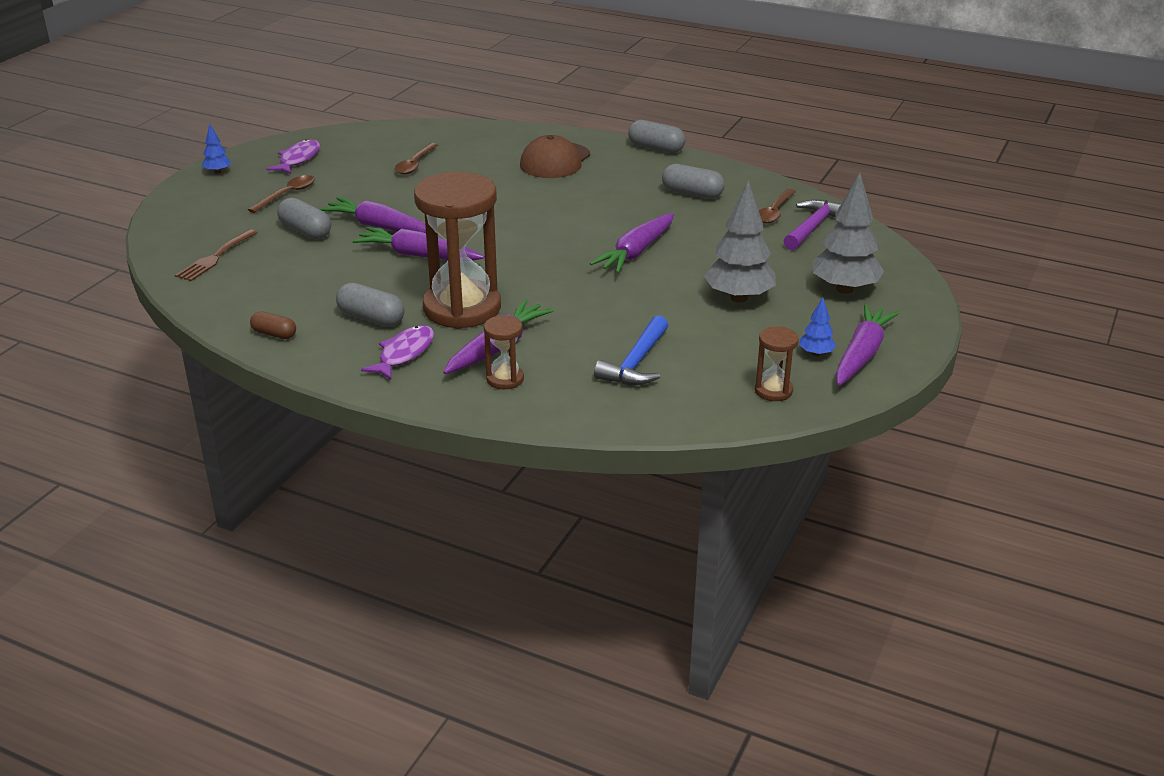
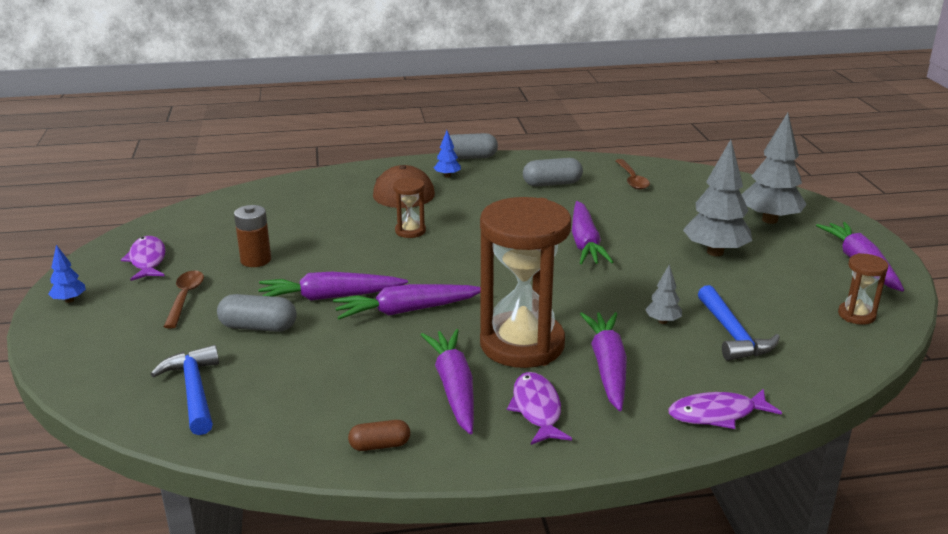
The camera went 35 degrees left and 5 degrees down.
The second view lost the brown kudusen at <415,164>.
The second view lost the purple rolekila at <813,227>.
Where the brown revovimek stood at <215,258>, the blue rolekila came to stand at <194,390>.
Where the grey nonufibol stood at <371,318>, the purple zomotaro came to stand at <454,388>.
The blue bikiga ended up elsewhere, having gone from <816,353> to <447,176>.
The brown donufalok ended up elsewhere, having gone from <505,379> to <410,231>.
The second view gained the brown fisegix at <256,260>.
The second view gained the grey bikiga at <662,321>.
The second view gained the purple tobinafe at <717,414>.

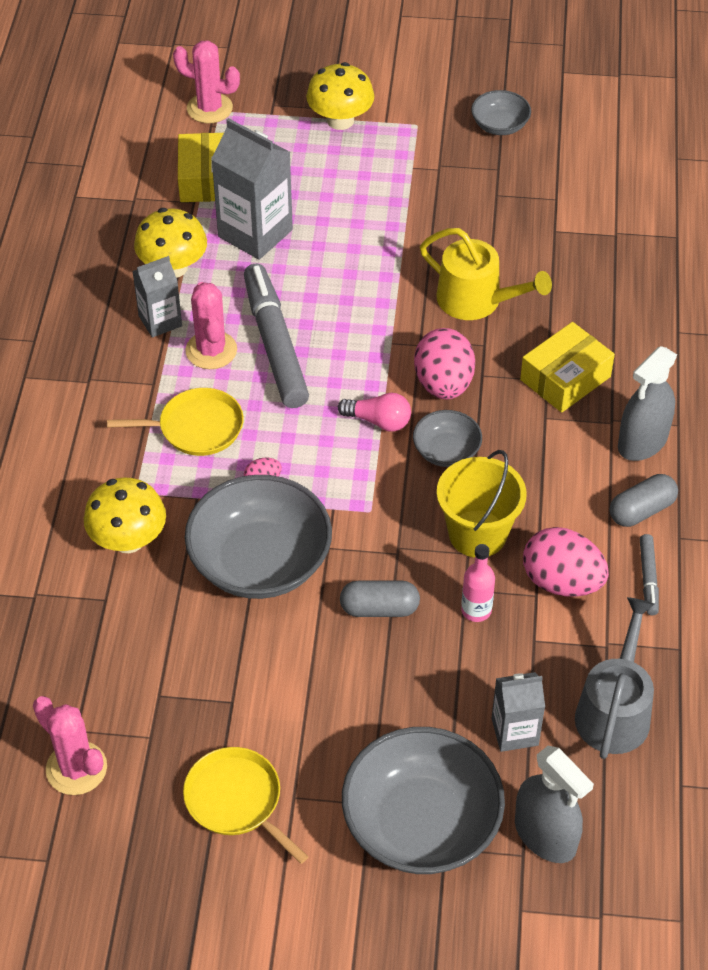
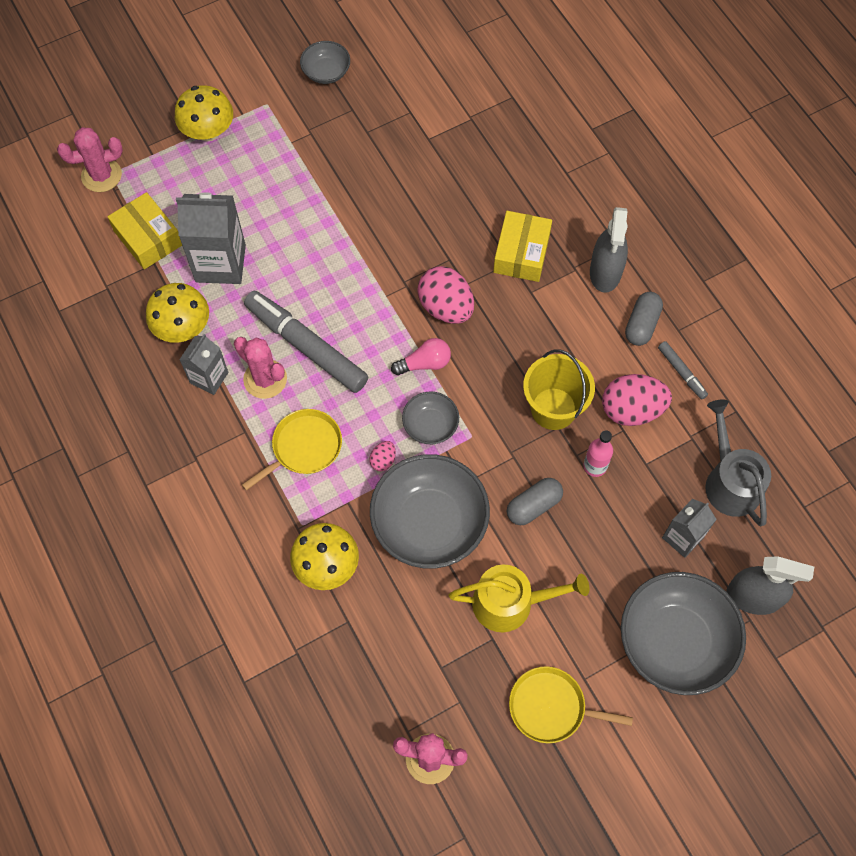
The camera went 35 degrees left and 15 degrees up.
The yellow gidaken ended up elsewhere, having gone from <476,300> to <510,603>.
The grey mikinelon ended up elsewhere, having gone from <446,451> to <430,425>.

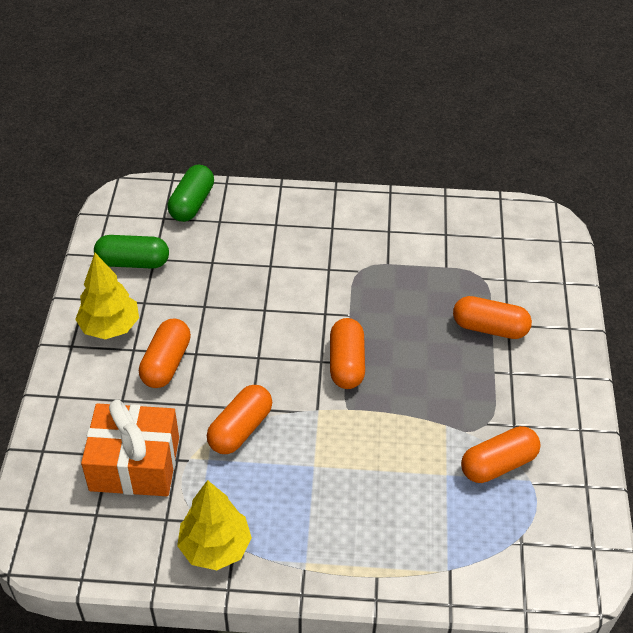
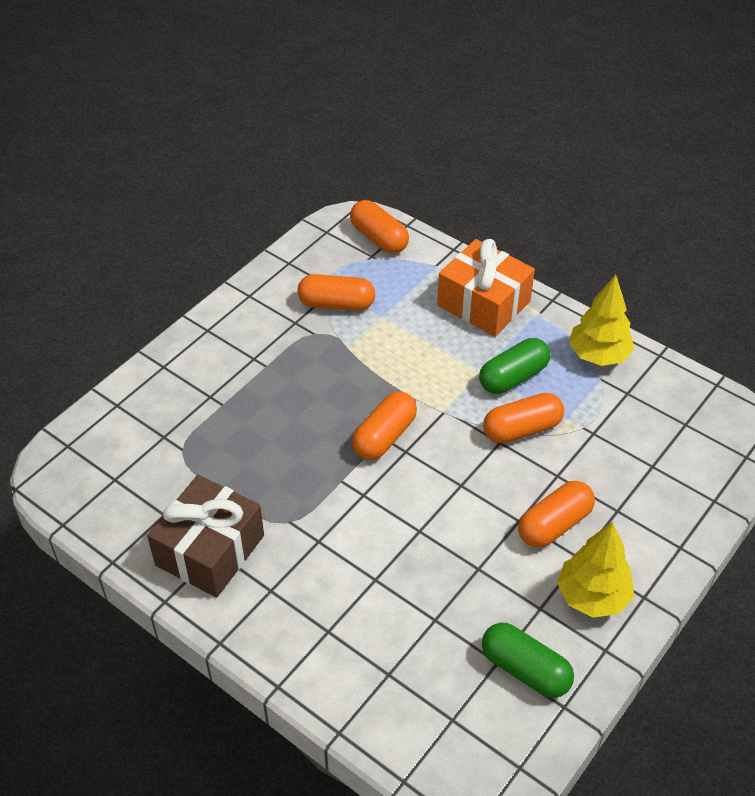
The camera went 145 degrees left and 0 degrees up.
The green nonufibol ended up elsewhere, having gone from <192,204> to <513,377>.
The orange nonufibol ended up elsewhere, having gone from <489,328> to <379,238>.
The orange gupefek ended up elsewhere, having gone from <134,463> to <483,303>.
The second view gained the brown gupefek at <210,550>.

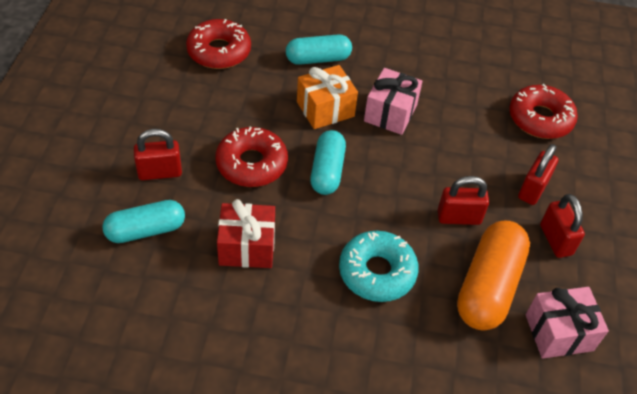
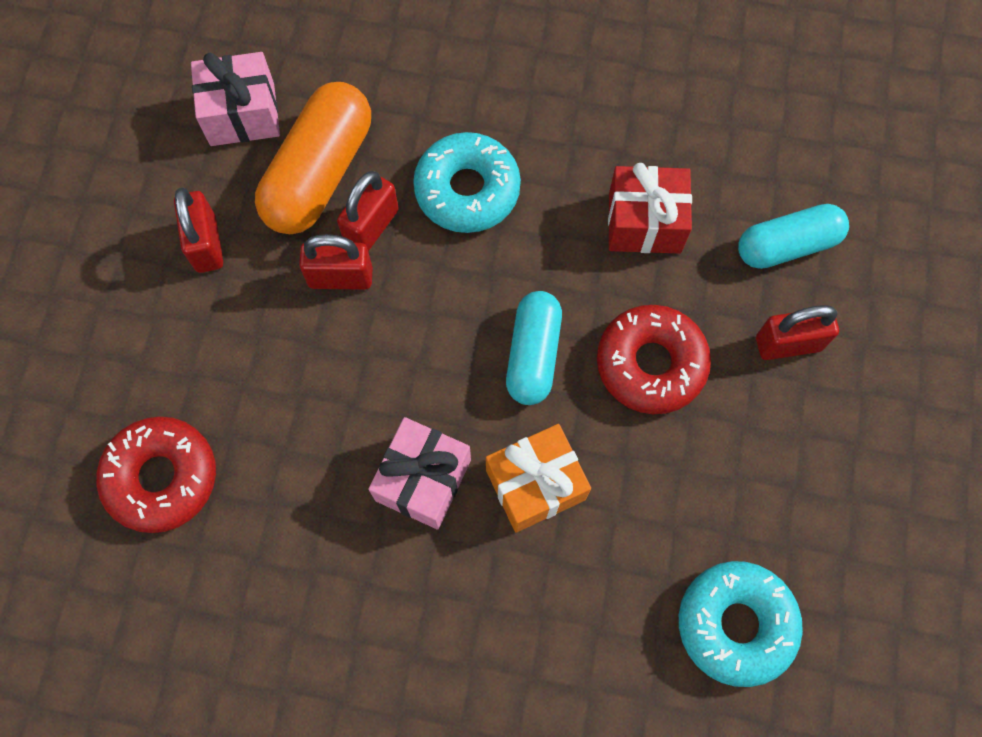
The camera went 175 degrees left and 20 degrees up.
What was the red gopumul at <219,51> turned into the turquoise gopumul at <735,624>.
The second view lost the turquoise nonufibol at <318,59>.
The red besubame ended up elsewhere, having gone from <532,189> to <371,226>.

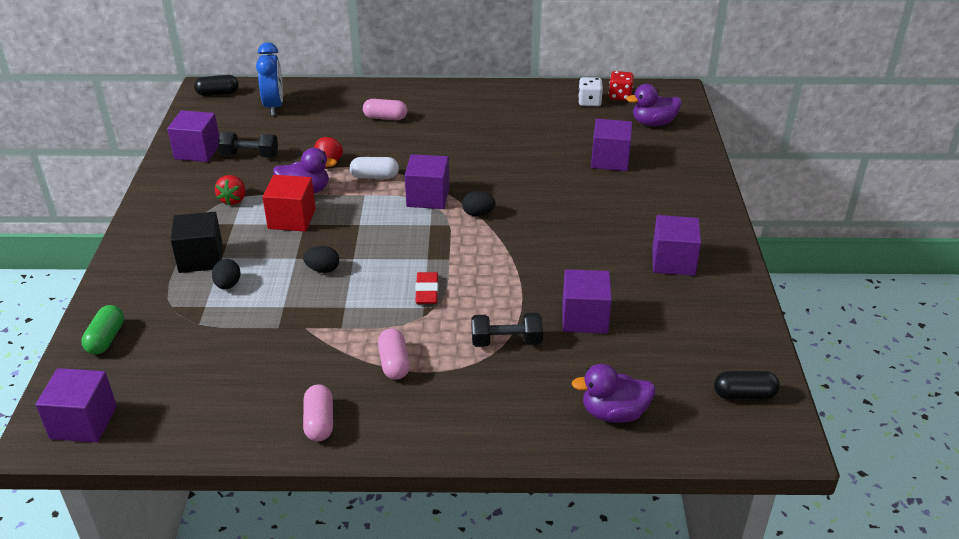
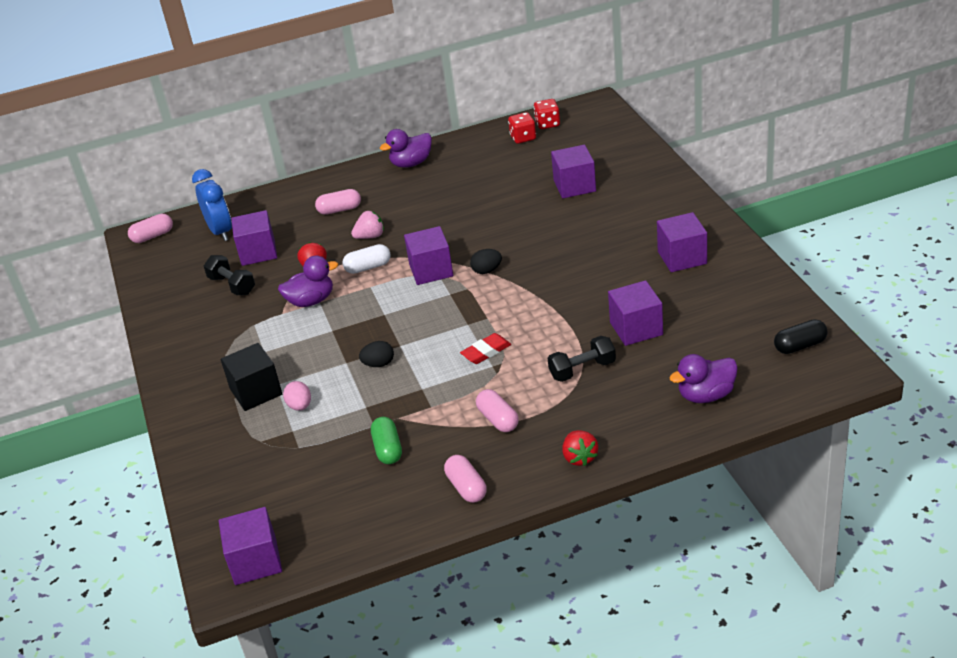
The camera went 15 degrees left and 0 degrees up.
What was the black nonufibol at <218,93> turned into the pink nonufibol at <153,236>.
What was the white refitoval at <589,102> turned into the red refitoval at <523,138>.
The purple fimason ended up elsewhere, having gone from <653,123> to <411,163>.
The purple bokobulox ended up elsewhere, having gone from <197,151> to <258,252>.
The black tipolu at <250,155> ended up facing another way, 60 degrees clockwise from before.
The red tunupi ended up elsewhere, having gone from <233,200> to <580,457>.
The second view lost the red bokobulox at <292,219>.
What was the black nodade at <228,285> turned into the pink nodade at <300,406>.
The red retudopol at <427,291> ended up facing another way, 75 degrees clockwise from before.
The green nonufibol ended up elsewhere, having gone from <106,339> to <388,449>.
The second view gained the pink tunupi at <370,236>.

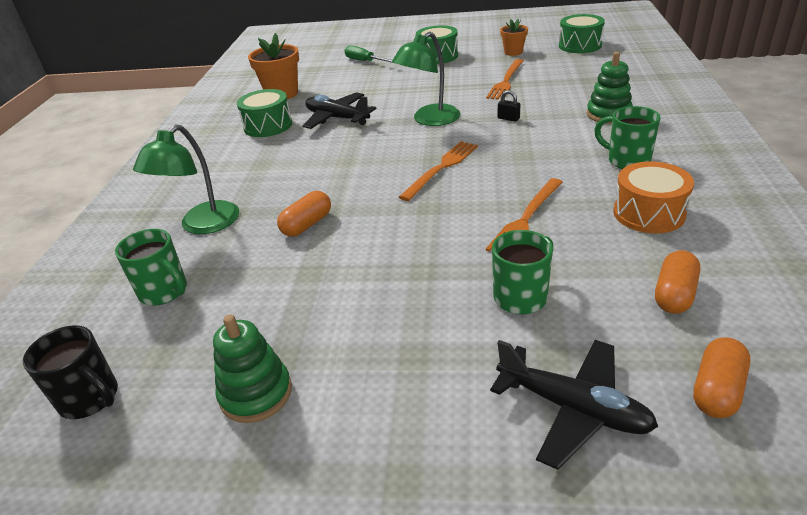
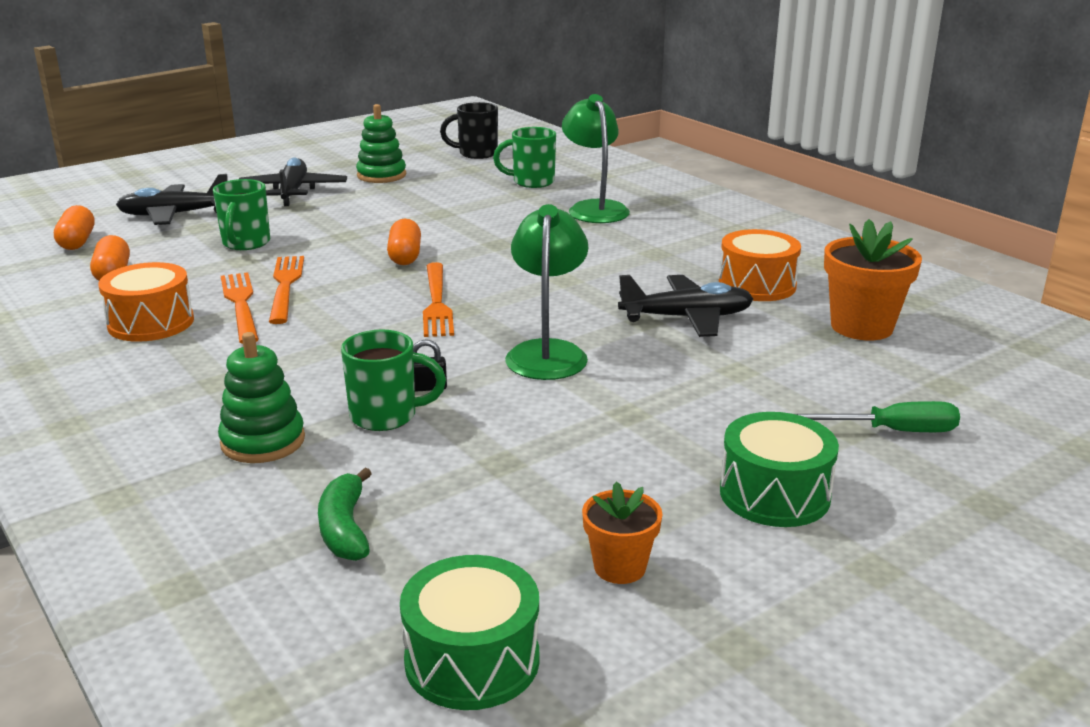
The camera went 135 degrees right and 10 degrees down.
The orange revovimek ended up elsewhere, having gone from <506,81> to <241,305>.
What was the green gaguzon at <268,126> turned into the orange gaguzon at <757,285>.
The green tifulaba ended up elsewhere, having gone from <627,160> to <386,416>.
The orange nonufibol ended up elsewhere, having gone from <307,224> to <405,256>.
The second view gained the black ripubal at <293,192>.
The second view gained the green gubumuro at <345,528>.

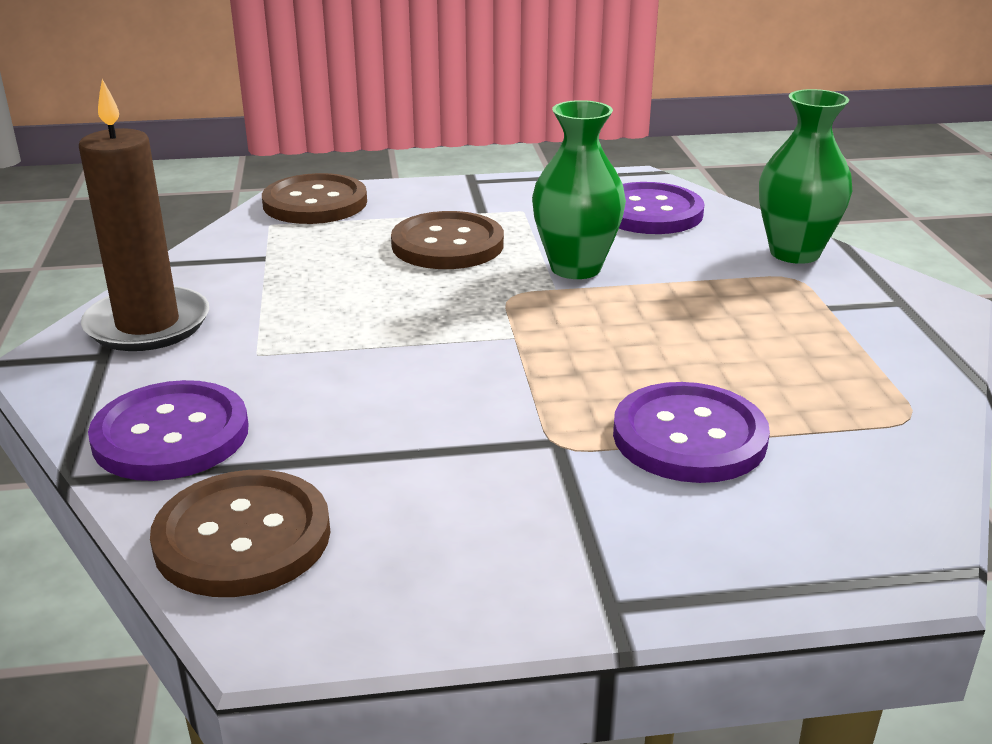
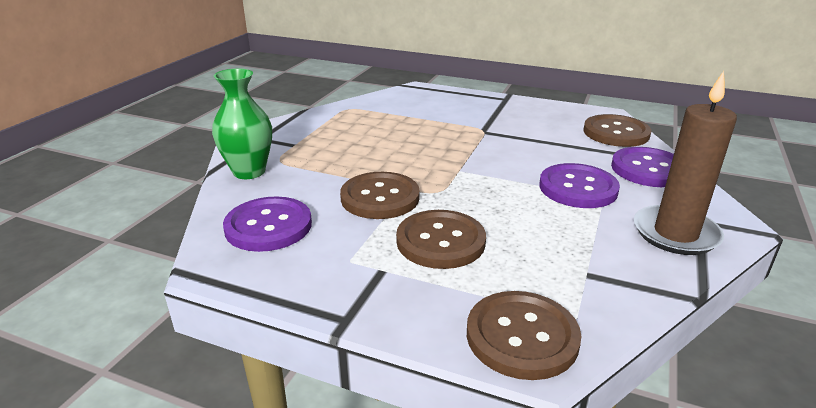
The camera went 150 degrees left and 0 degrees up.
Where the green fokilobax stood at <575,268>, the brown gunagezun came to stand at <380,198>.
The purple gunagezun ended up elsewhere, having gone from <689,436> to <578,188>.

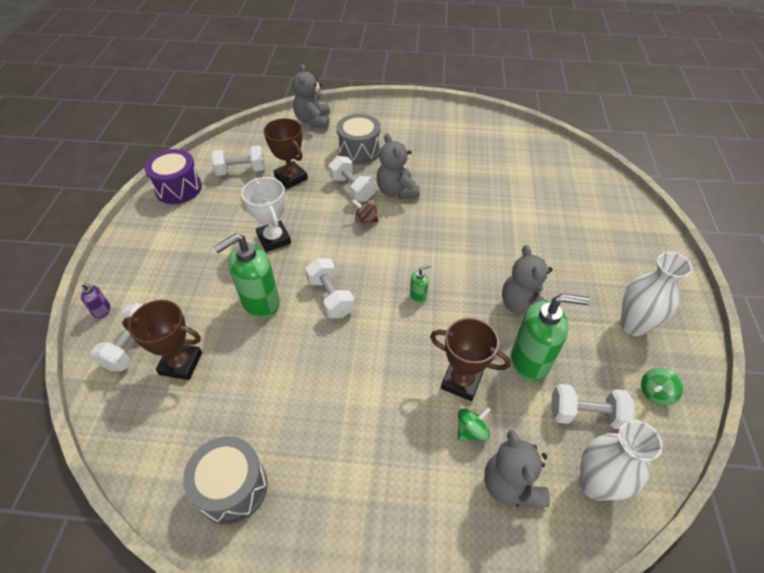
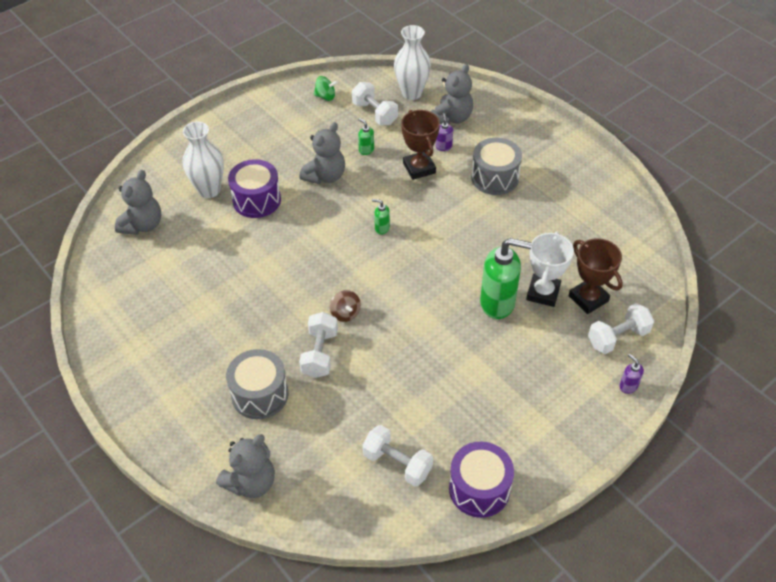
The camera went 135 degrees left and 0 degrees up.
The second view lost the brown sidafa at <291,178>.
The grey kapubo ended up elsewhere, having gone from <396,191> to <143,225>.
The white sidafa ended up elsewhere, having gone from <274,239> to <543,293>.
The white fokilobax ended up elsewhere, having gone from <633,325> to <209,190>.
The second view lost the white tipolu at <330,297>.
The size of the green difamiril at <530,361> changed by a factor of 0.44.
Where the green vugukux stood at <471,431>, the purple difamiril came to stand at <443,146>.
The grey gaguzon ended up elsewhere, having gone from <232,488> to <494,178>.
The second view gained the purple gaguzon at <256,200>.

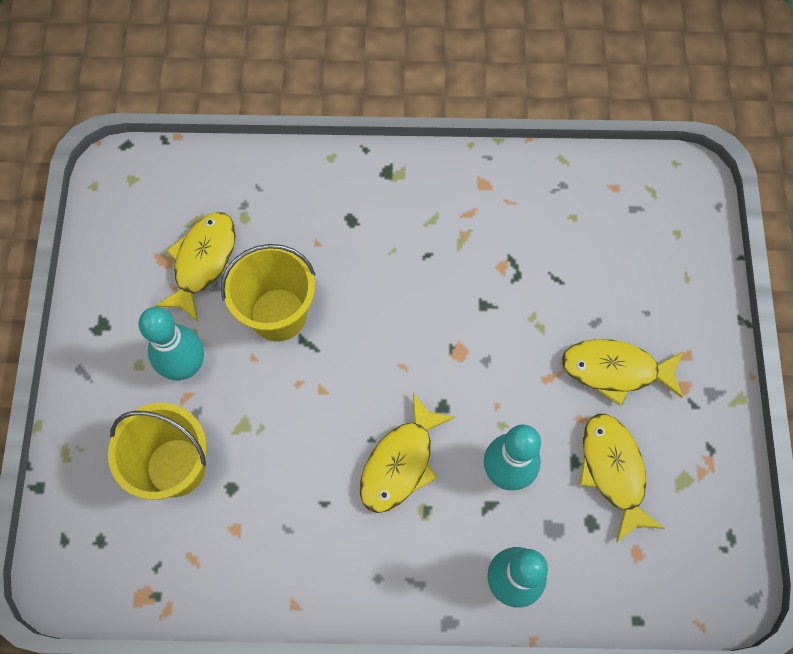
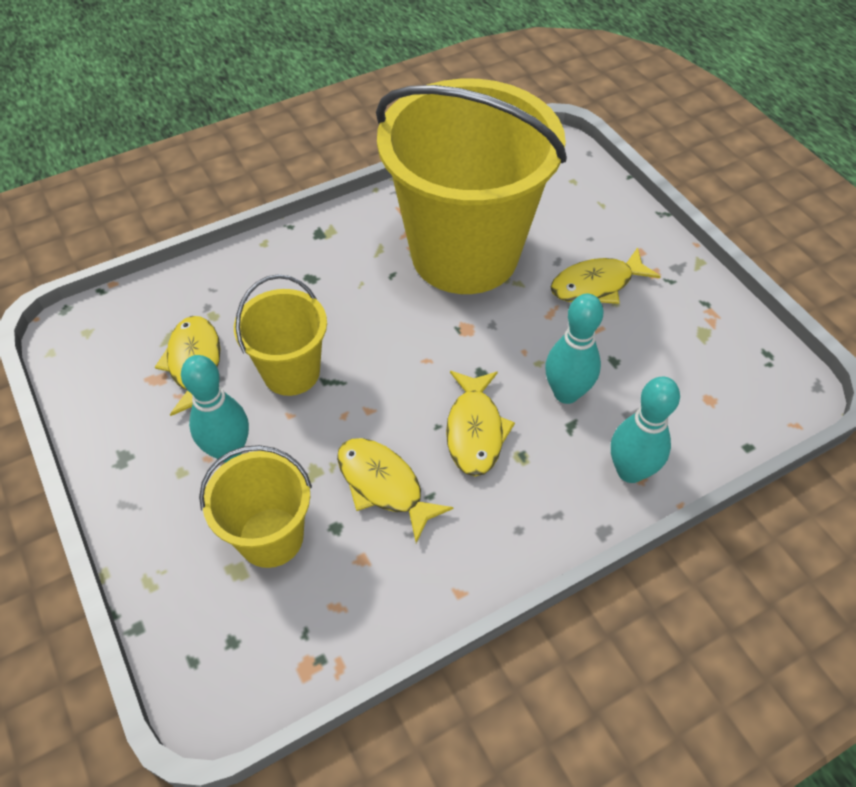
The camera went 30 degrees left and 15 degrees down.
The yellow tobinafe ended up elsewhere, having gone from <613,471> to <383,485>.
The second view gained the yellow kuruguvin at <464,254>.

